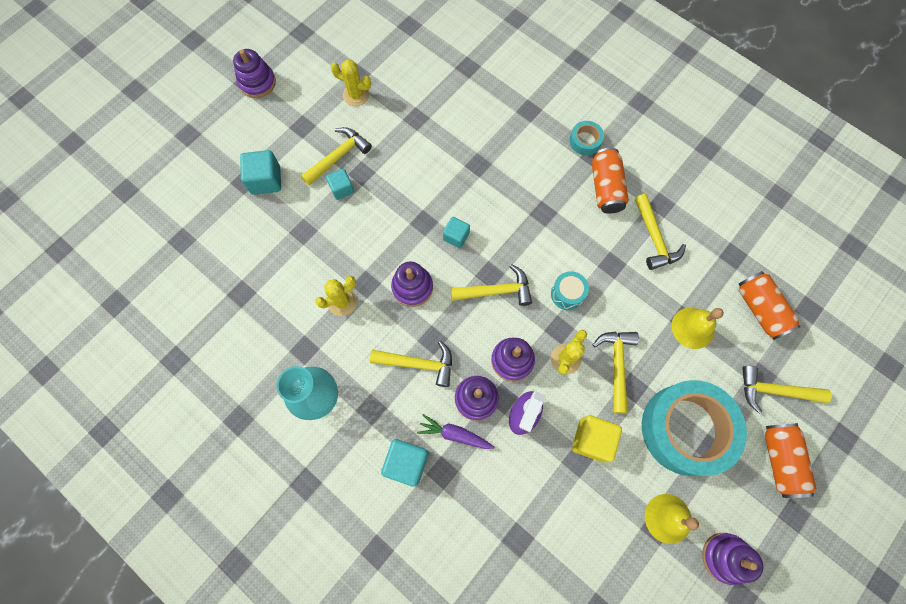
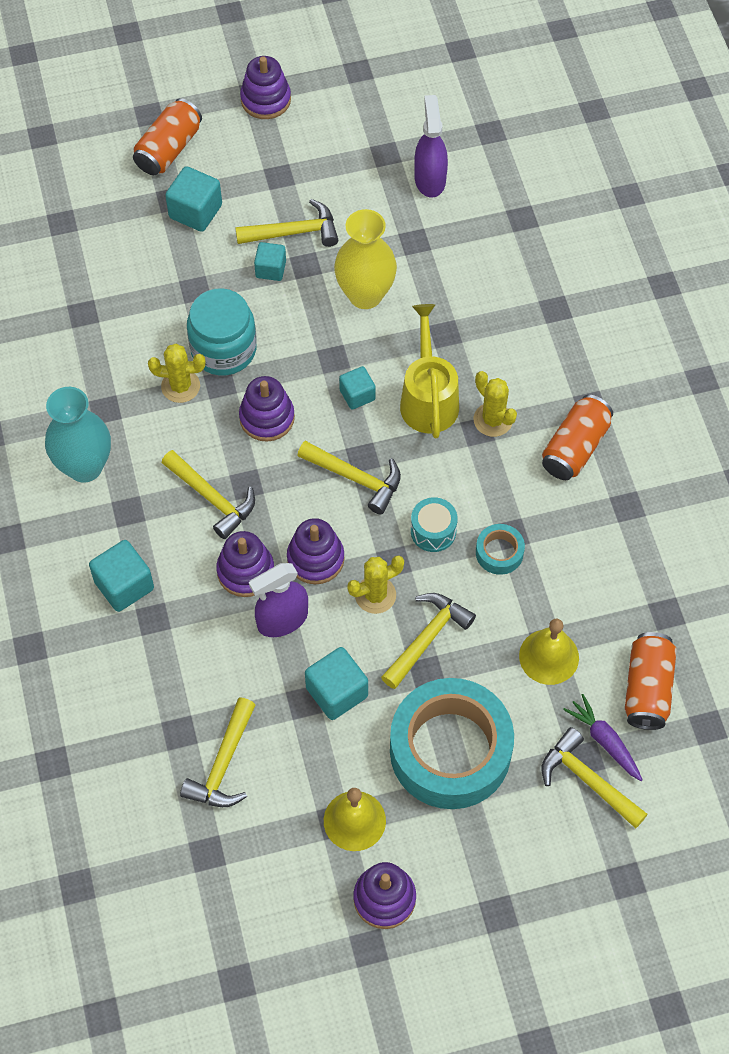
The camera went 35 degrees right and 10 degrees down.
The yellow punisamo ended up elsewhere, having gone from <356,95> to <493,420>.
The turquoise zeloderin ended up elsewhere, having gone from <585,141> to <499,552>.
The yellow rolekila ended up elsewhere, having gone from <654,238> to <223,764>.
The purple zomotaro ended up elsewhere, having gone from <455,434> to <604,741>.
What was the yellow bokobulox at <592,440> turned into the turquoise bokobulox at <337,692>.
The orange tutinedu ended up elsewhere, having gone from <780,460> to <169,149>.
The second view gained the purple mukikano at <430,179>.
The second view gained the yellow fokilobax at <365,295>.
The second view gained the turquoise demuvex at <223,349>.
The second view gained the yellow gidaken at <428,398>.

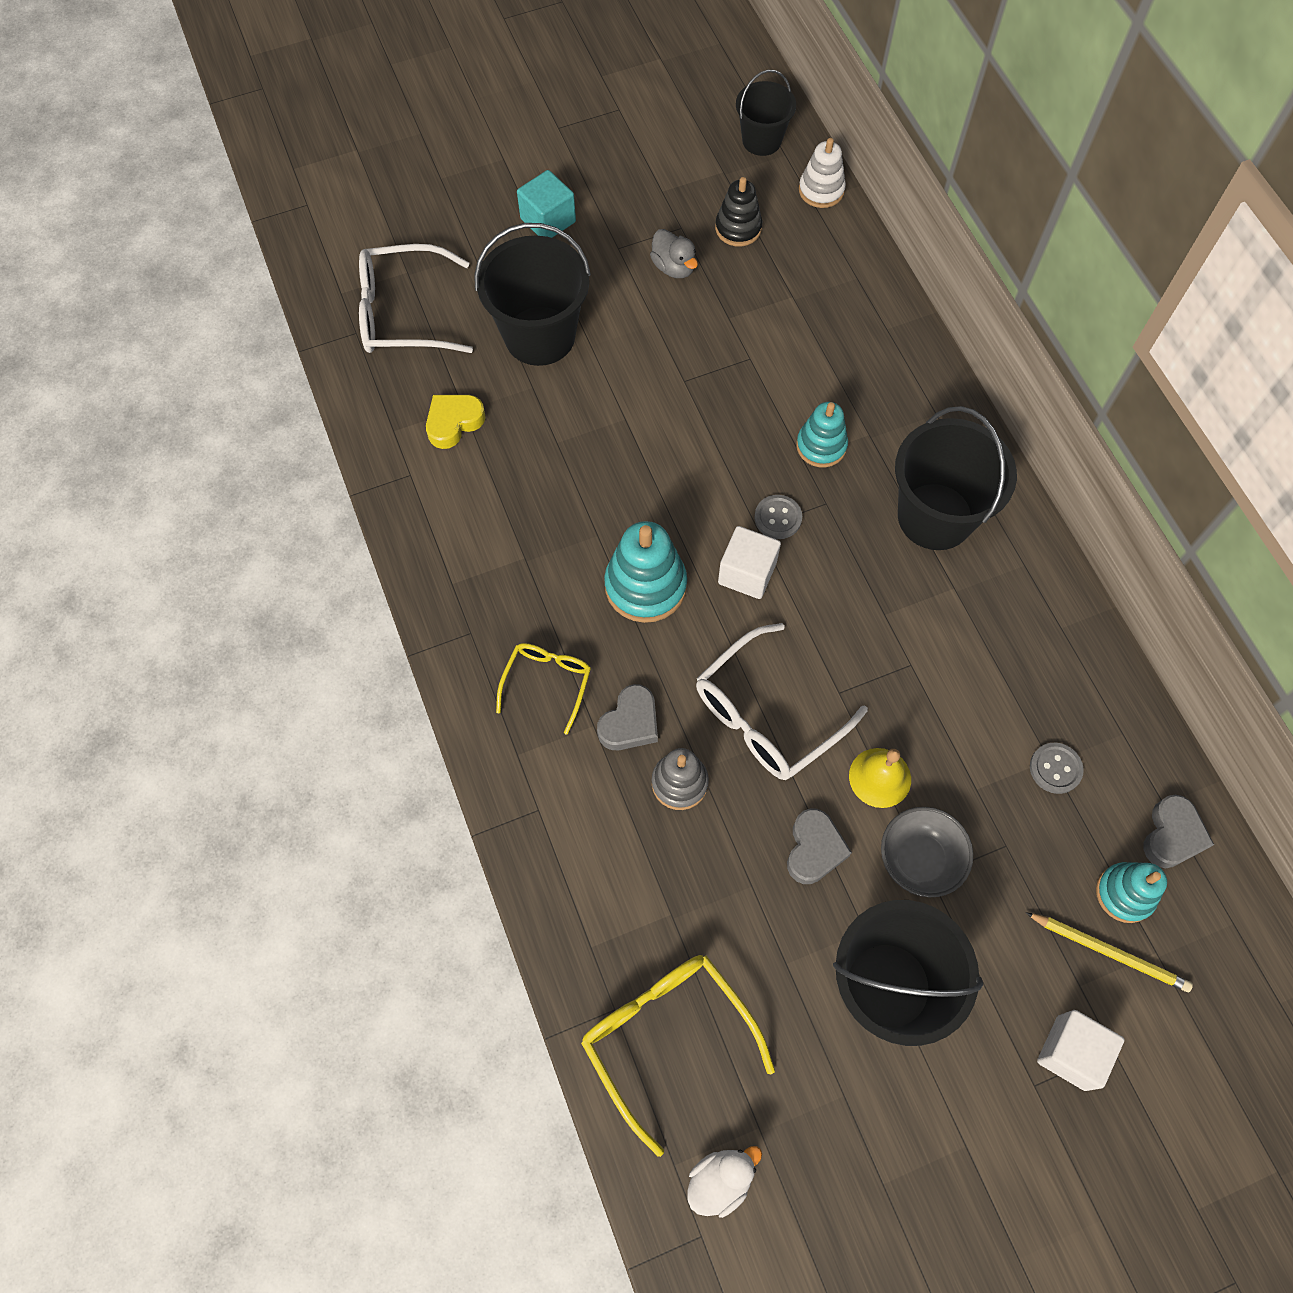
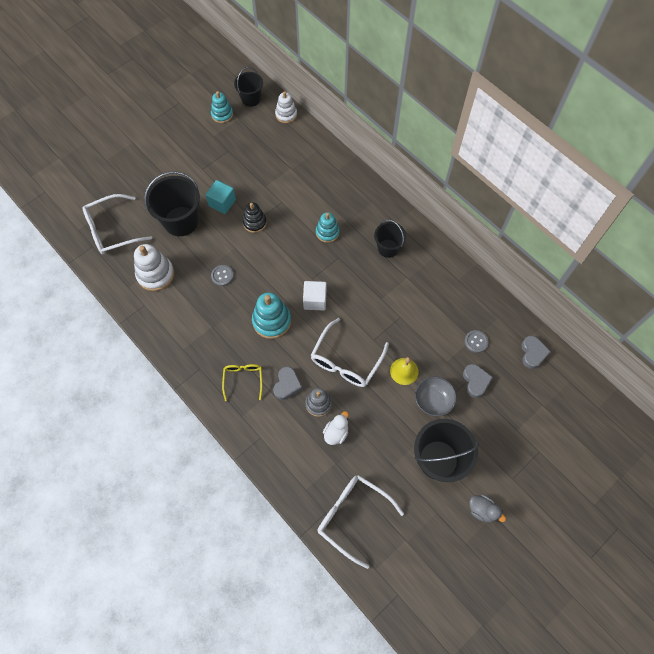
The camera went 20 degrees left and 0 degrees up.
The turquoise bokobulox ended up elsewhere, having gone from <548,220> to <222,202>.
The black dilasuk ended up elsewhere, having gone from <738,228> to <254,222>.
The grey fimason ended up elsewhere, having gone from <674,267> to <482,510>.
Where the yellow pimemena stood at <454,422>, the white dilasuk came to stand at <155,274>.
The size of the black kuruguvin at <935,516> changed by a factor of 0.60.
The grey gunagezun ended up elsewhere, having gone from <778,518> to <222,276>.
The grey pimemena ended up elsewhere, having gone from <814,849> to <475,381>.
The turquoise dilasuk ended up elsewhere, having gone from <1124,893> to <222,114>.
The second view lost the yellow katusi at <1109,952>.
What was the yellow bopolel at <667,1037> turned into the white bopolel at <353,516>.
The second view lost the white bokobulox at <1071,1053>.
The white fimason ended up elsewhere, having gone from <720,1180> to <336,433>.

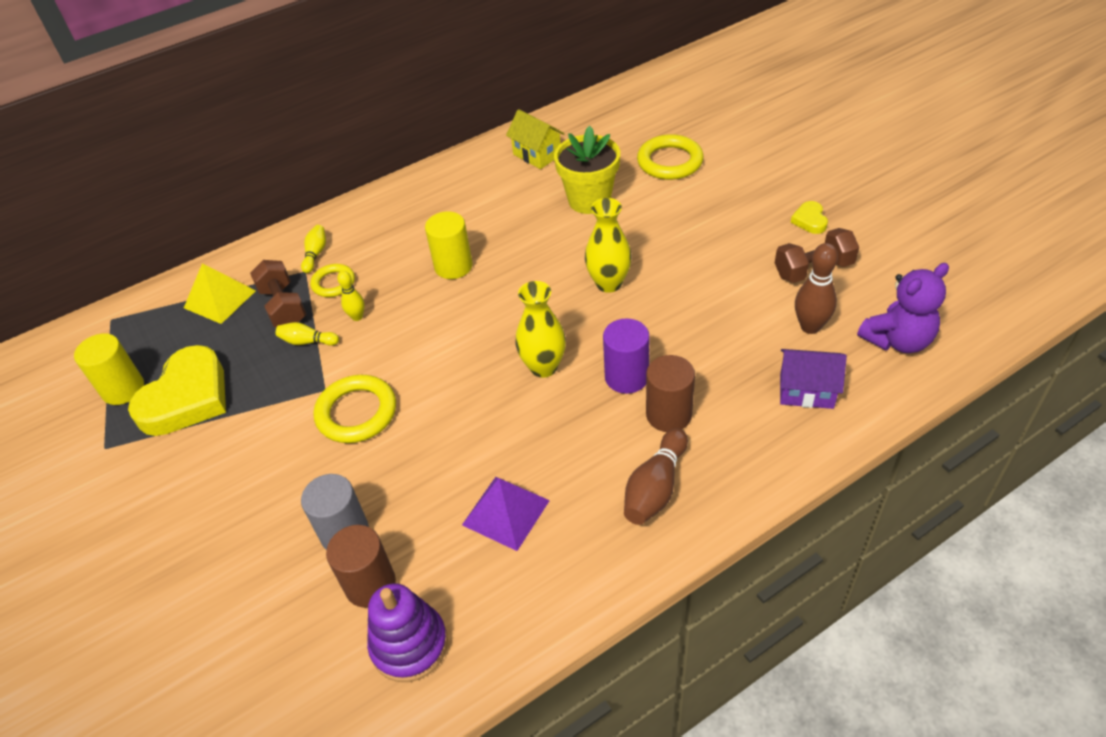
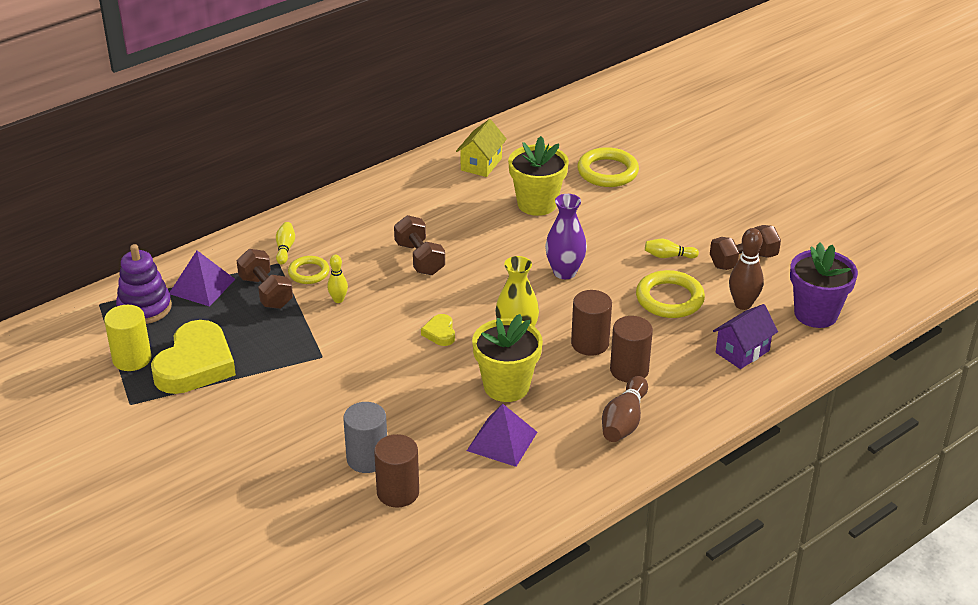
The camera went 10 degrees left and 10 degrees down.
The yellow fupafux at <537,154> ended up facing another way, 75 degrees clockwise from before.
What was the yellow fokilobax at <609,283> turned into the purple fokilobax at <564,272>.
The yellow pimemena ended up elsewhere, having gone from <810,220> to <440,333>.
Where the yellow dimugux stood at <453,266>, the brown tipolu came to stand at <419,259>.
What was the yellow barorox at <219,299> turned into the purple barorox at <202,286>.
Where the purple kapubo stood at <897,340>, the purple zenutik came to stand at <815,314>.
What was the purple dimugux at <626,377> turned into the brown dimugux at <590,343>.
The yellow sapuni ended up elsewhere, having gone from <307,341> to <668,256>.
The purple fupafux at <806,391> ended up facing another way, 45 degrees counterclockwise from before.
The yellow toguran ended up elsewhere, having gone from <356,413> to <669,299>.
The purple dilasuk ended up elsewhere, having gone from <409,645> to <145,308>.
The second view gained the yellow zenutik at <506,386>.

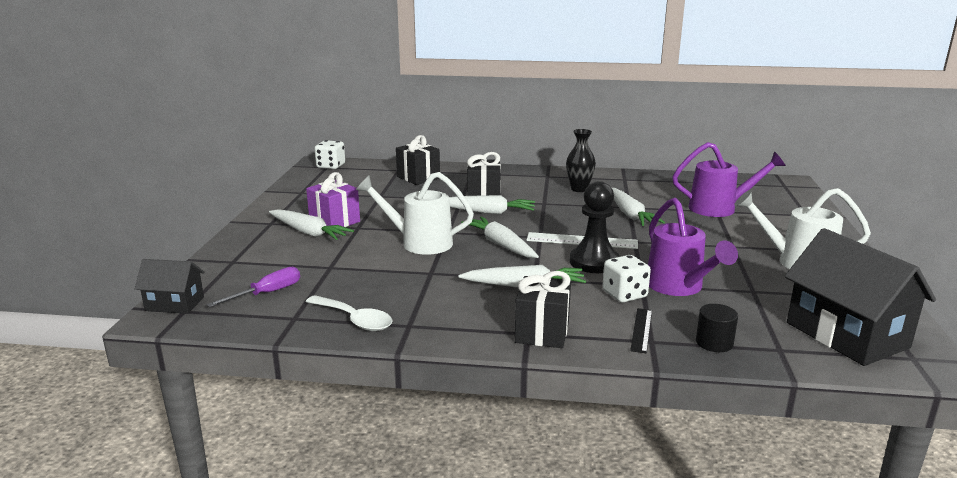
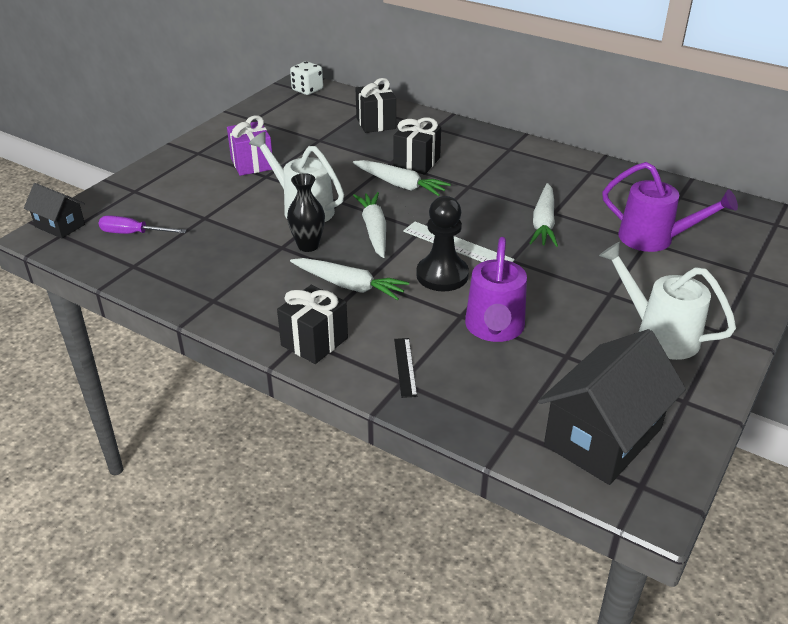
The camera went 25 degrees right and 15 degrees up.
The black fokilobax ended up elsewhere, having gone from <579,189> to <308,246>.
The second view lost the white zomotaro at <308,232>.
The black fupafux at <846,335> ended up facing another way, 45 degrees clockwise from before.
The second view lost the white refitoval at <624,294>.
The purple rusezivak at <267,293> ended up facing another way, 150 degrees counterclockwise from before.
The second view lost the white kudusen at <354,320>.
The second view lost the black dimugux at <714,343>.
The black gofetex at <641,330> ended up facing another way, 45 degrees counterclockwise from before.

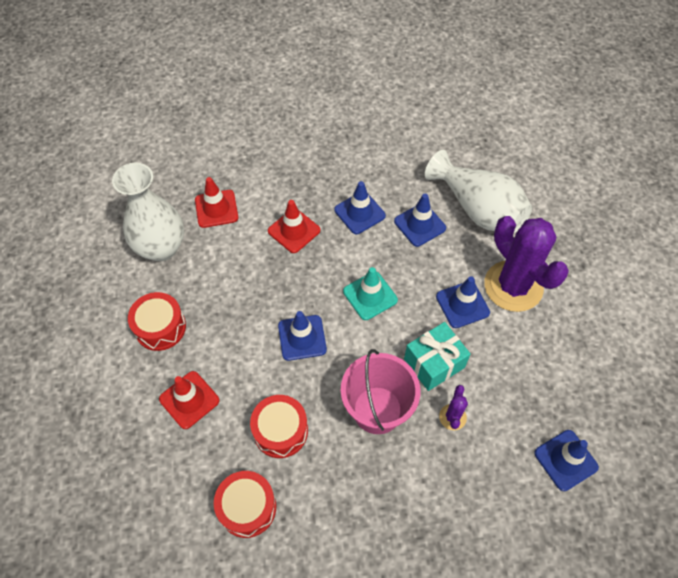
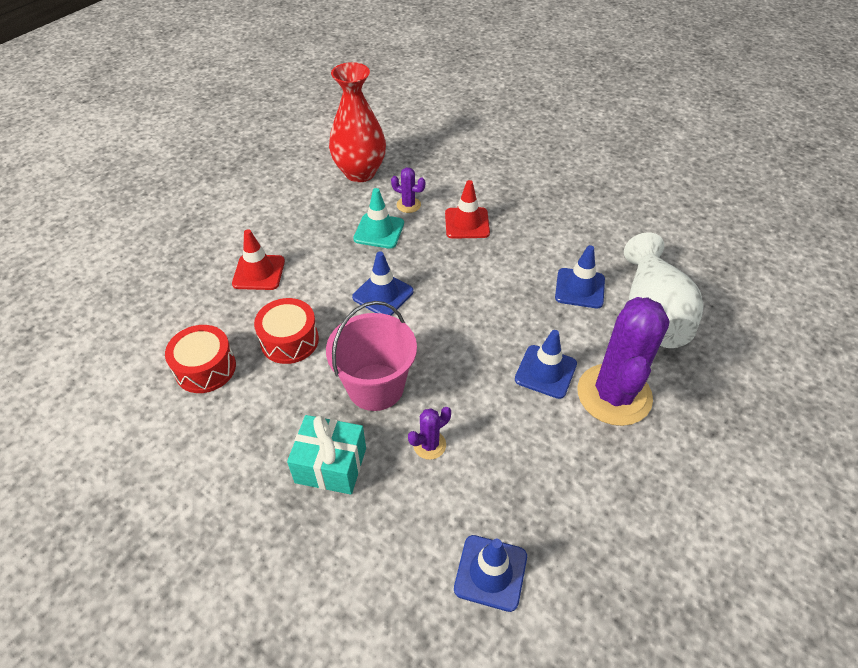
The camera went 45 degrees right and 10 degrees down.
What was the white fokilobax at <161,248> turned into the red fokilobax at <360,172>.
The second view lost the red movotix at <216,209>.
The second view lost the blue movotix at <359,213>.
The turquoise movotix ended up elsewhere, having gone from <370,296> to <379,231>.
The second view lost the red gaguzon at <160,327>.
The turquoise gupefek ended up elsewhere, having gone from <434,363> to <331,465>.
The second view gained the purple punisamo at <408,205>.

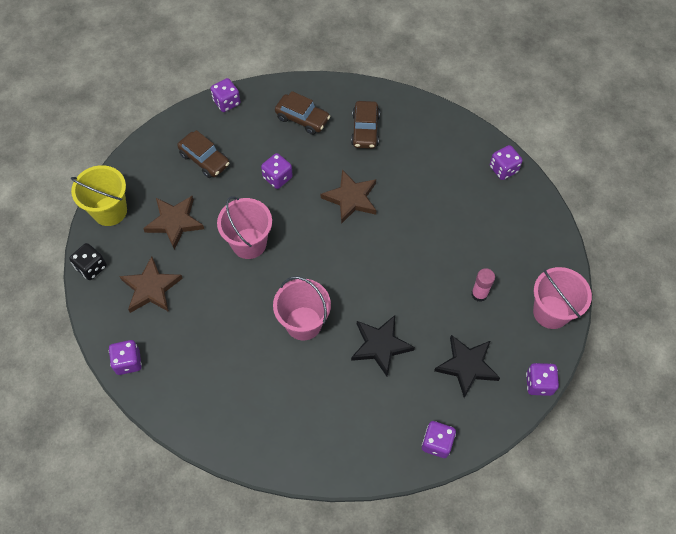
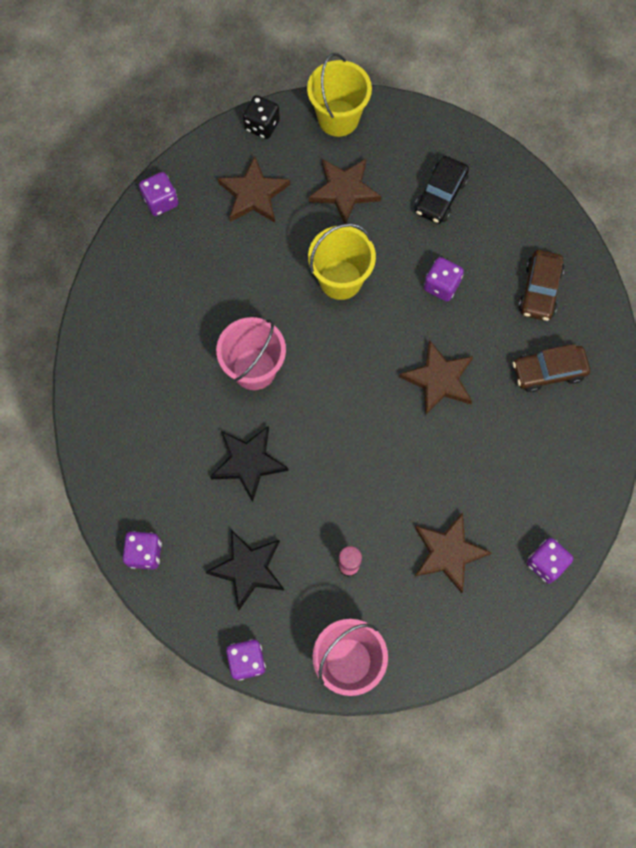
The camera went 75 degrees right and 10 degrees up.
The second view lost the purple refitoval at <227,102>.
What was the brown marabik at <204,159> turned into the black marabik at <440,195>.
What was the pink kuruguvin at <249,243> turned into the yellow kuruguvin at <340,279>.
The second view gained the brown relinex at <448,553>.

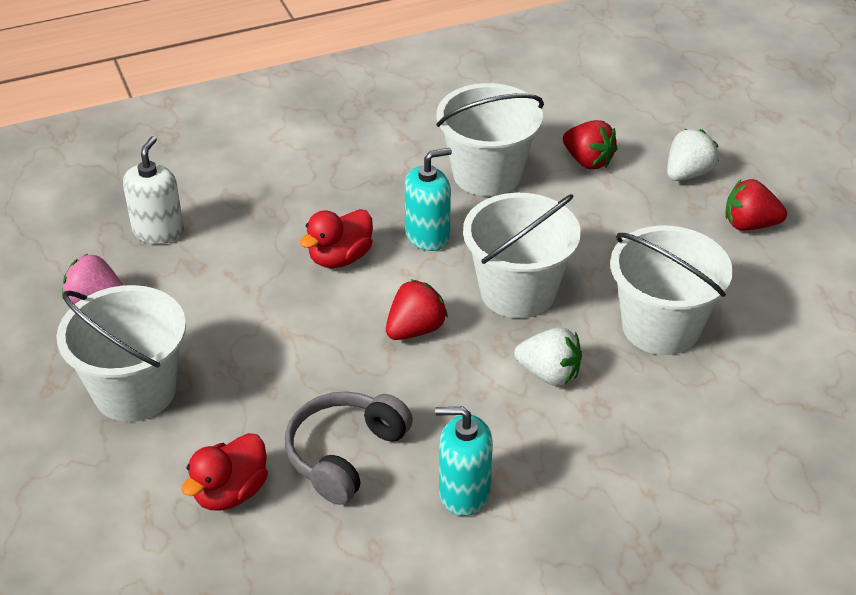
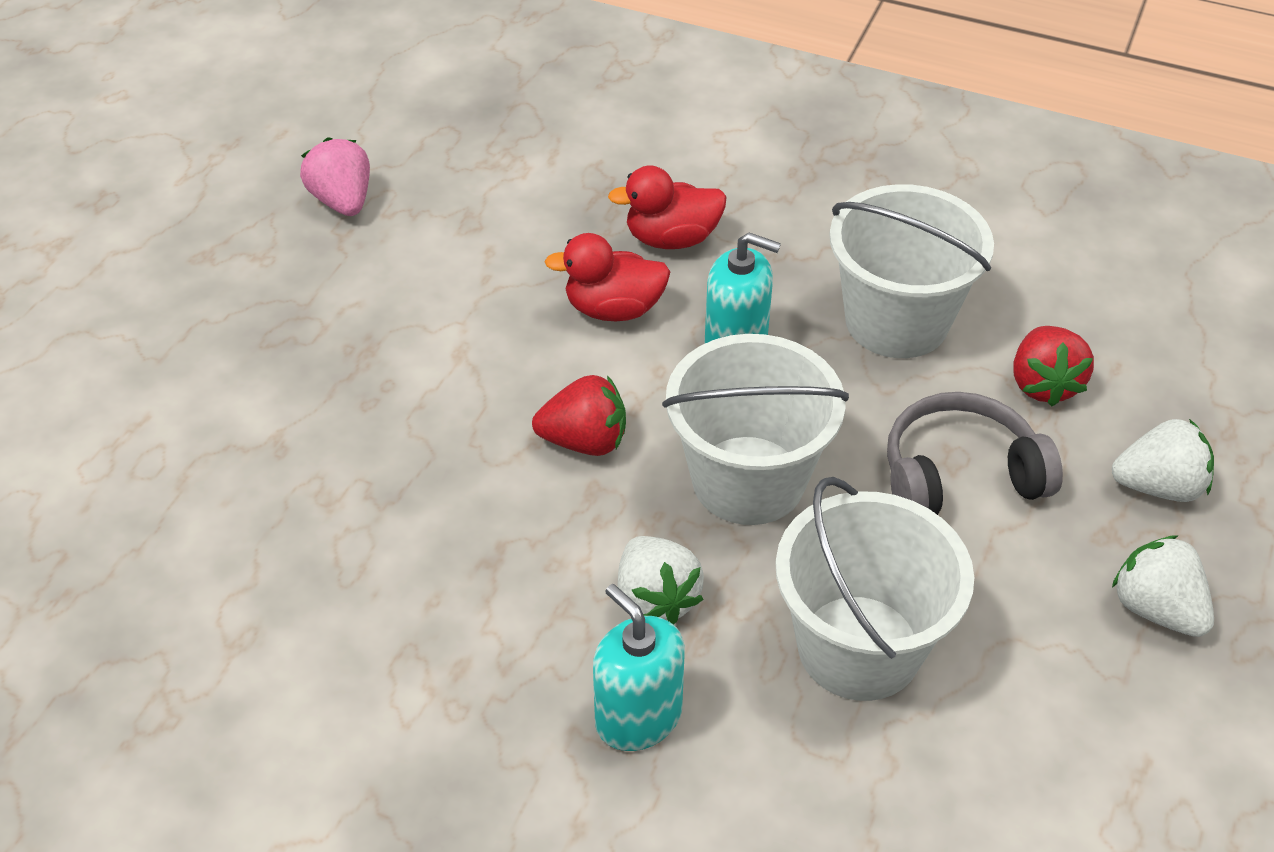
The camera went 45 degrees right and 5 degrees up.
The second view lost the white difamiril at <158,231>.
What was the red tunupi at <749,225> turned into the white tunupi at <1156,609>.
The second view lost the white kuruguvin at <135,391>.
The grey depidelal ended up elsewhere, having gone from <345,454> to <960,476>.
The turquoise difamiril ended up elsewhere, having gone from <464,492> to <638,717>.
The red fimason ended up elsewhere, having gone from <230,492> to <672,239>.

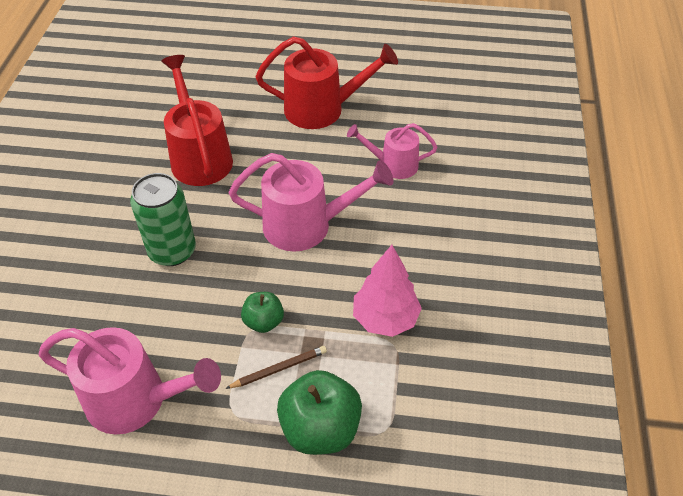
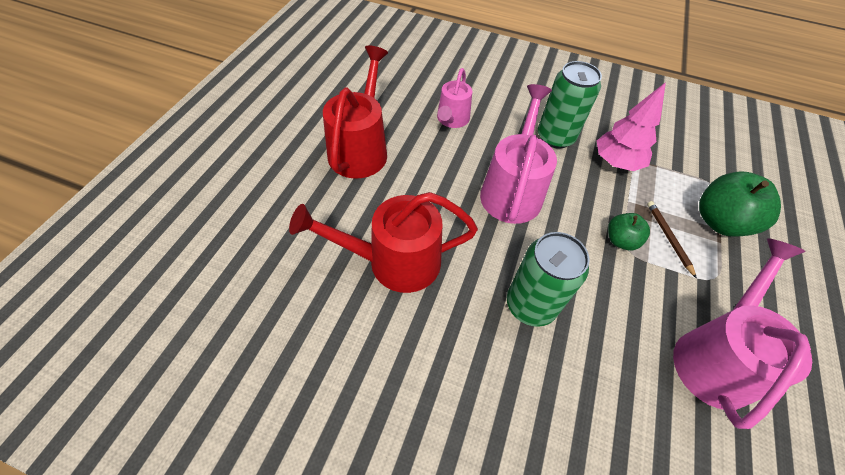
The camera went 80 degrees left and 5 degrees up.
The second view gained the green tutinedu at <555,137>.

